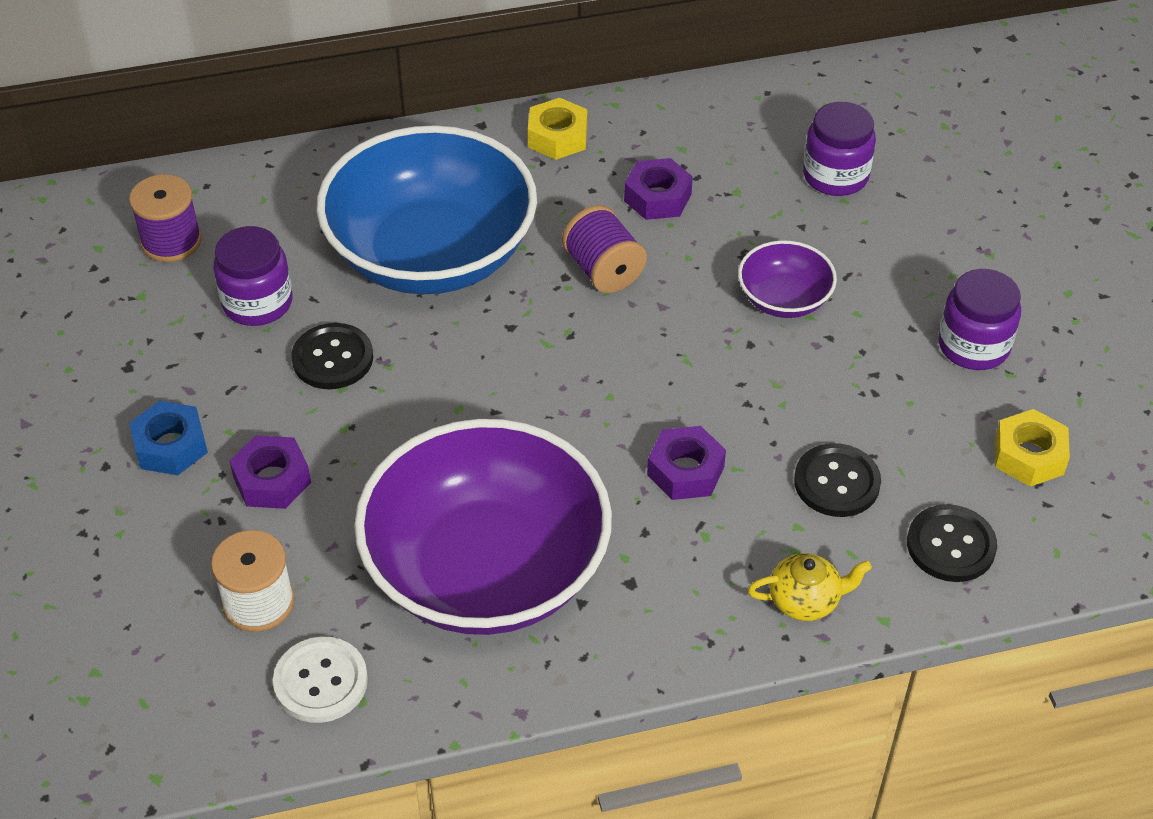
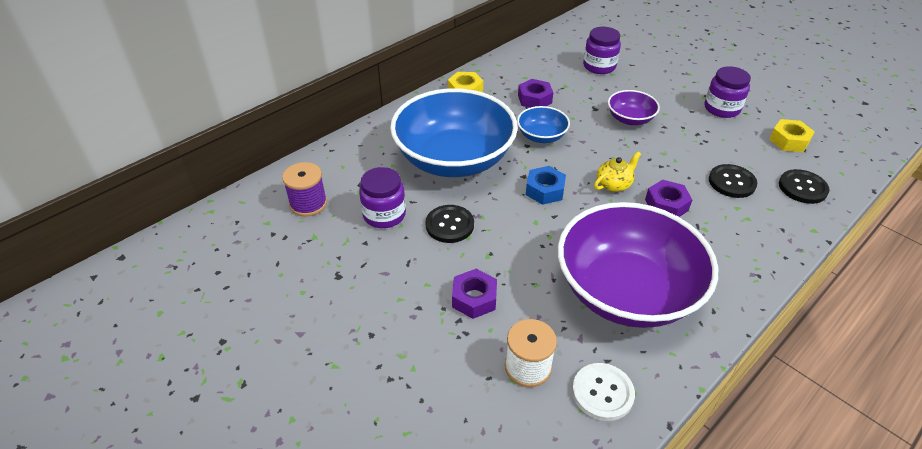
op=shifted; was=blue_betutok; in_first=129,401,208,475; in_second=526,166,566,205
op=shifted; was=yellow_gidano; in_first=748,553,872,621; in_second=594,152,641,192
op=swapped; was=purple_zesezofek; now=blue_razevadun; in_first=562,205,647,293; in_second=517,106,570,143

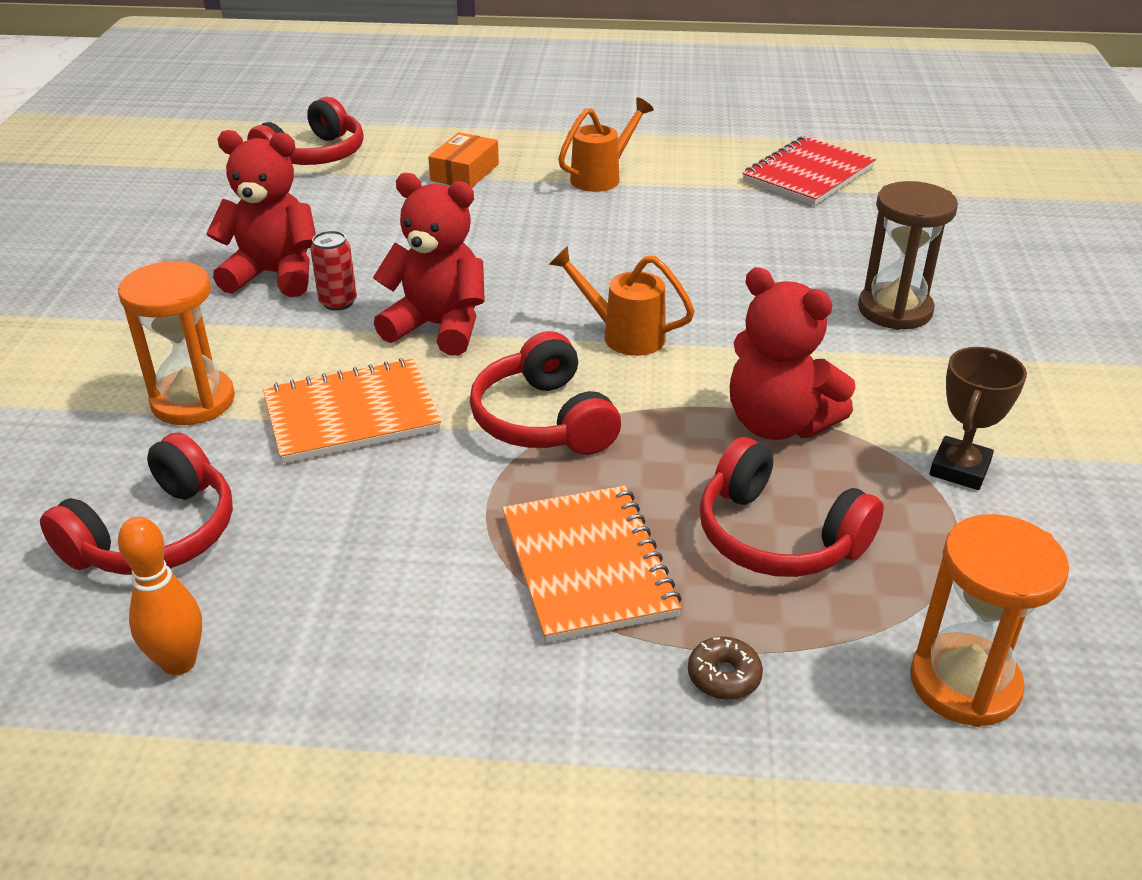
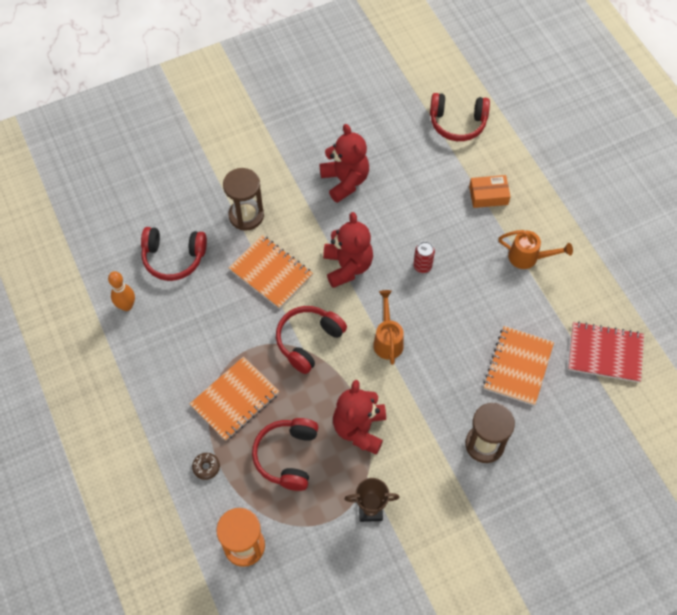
op=new; now=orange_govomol; in_second=483,326,554,406
op=shifted; was=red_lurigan; in_first=310,231,357,311; in_second=413,242,435,273
op=repainted; was=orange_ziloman; now=brown_ziloman; in_first=118,261,235,425; in_second=223,168,264,231

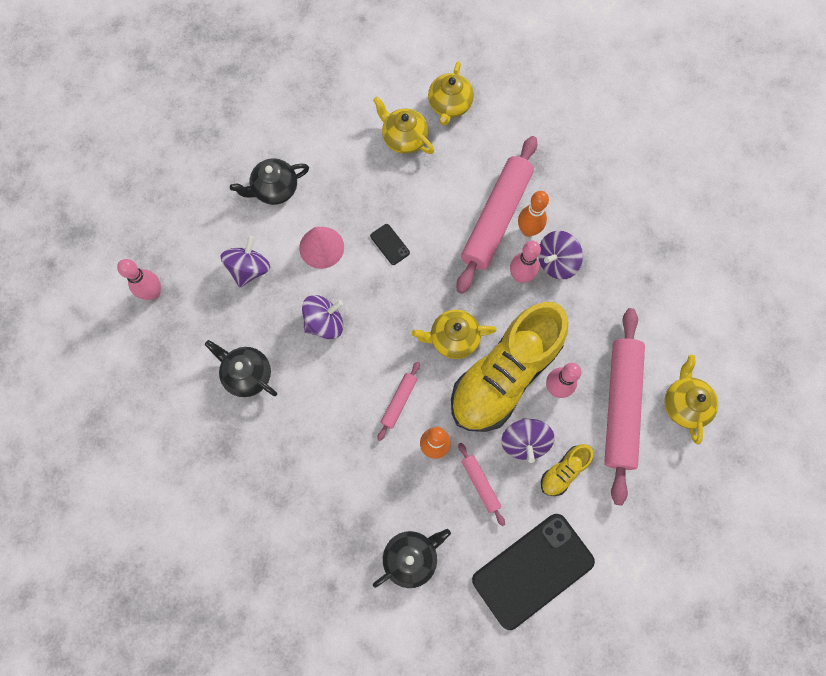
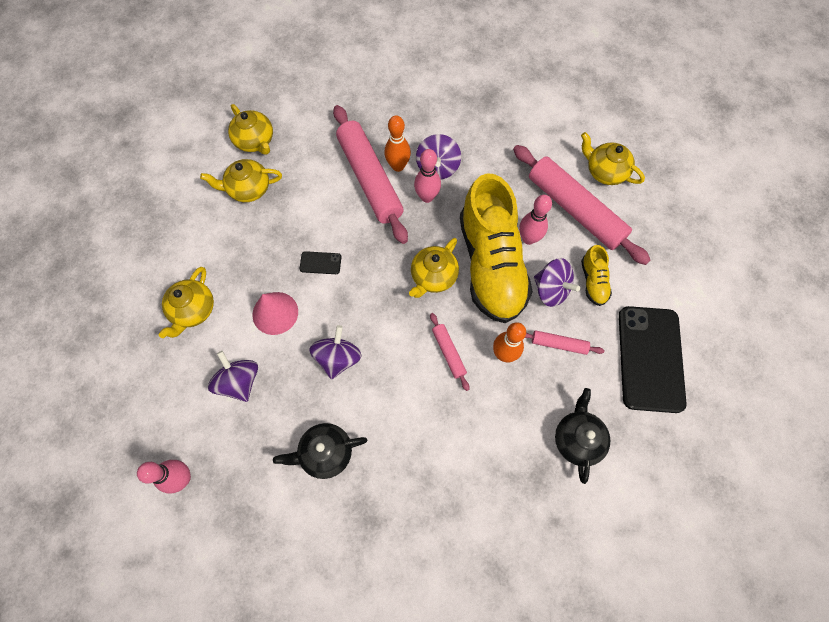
op=repainted; was=black_gidano; now=yellow_gidano; in_first=230,158,309,205; in_second=159,267,214,338

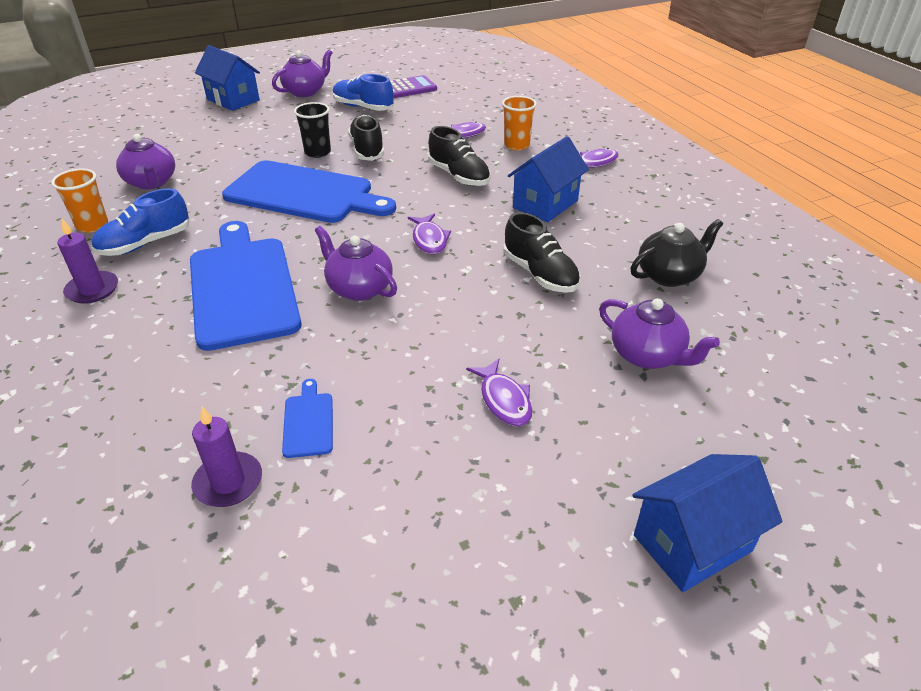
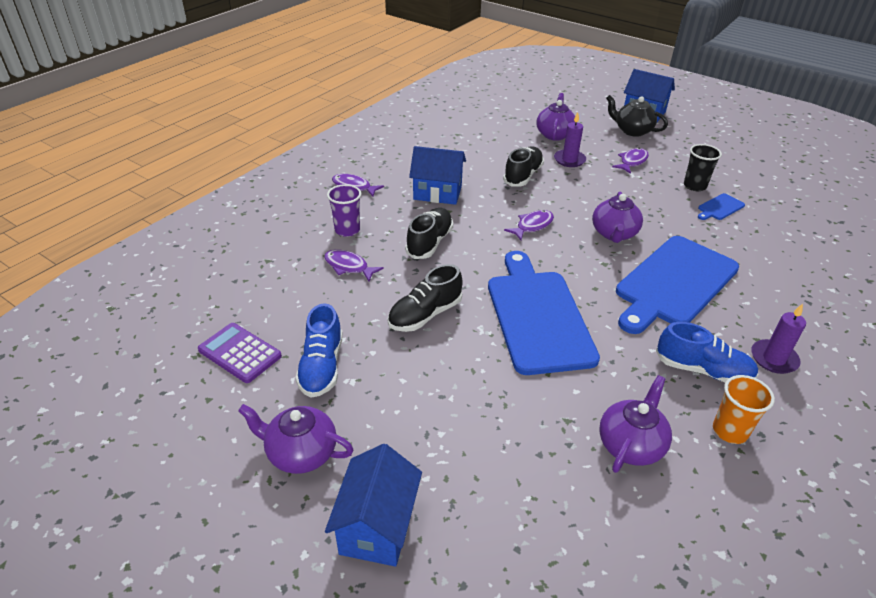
op=shifted; was=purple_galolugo; in_first=191,407,262,507; in_second=554,112,586,167
op=shifted; was=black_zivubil; in_first=294,102,331,158; in_second=684,144,722,191
op=shifted; was=black_gidano; in_first=631,219,723,287; in_second=606,95,668,137
op=repainted; was=orange_zivubil; now=purple_zivubil; in_first=502,96,537,150; in_second=327,184,362,237

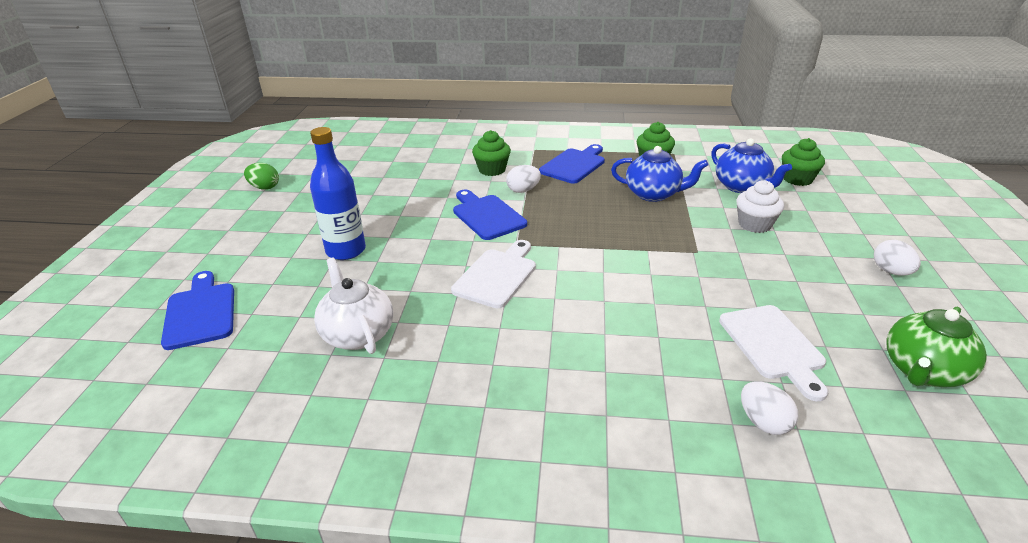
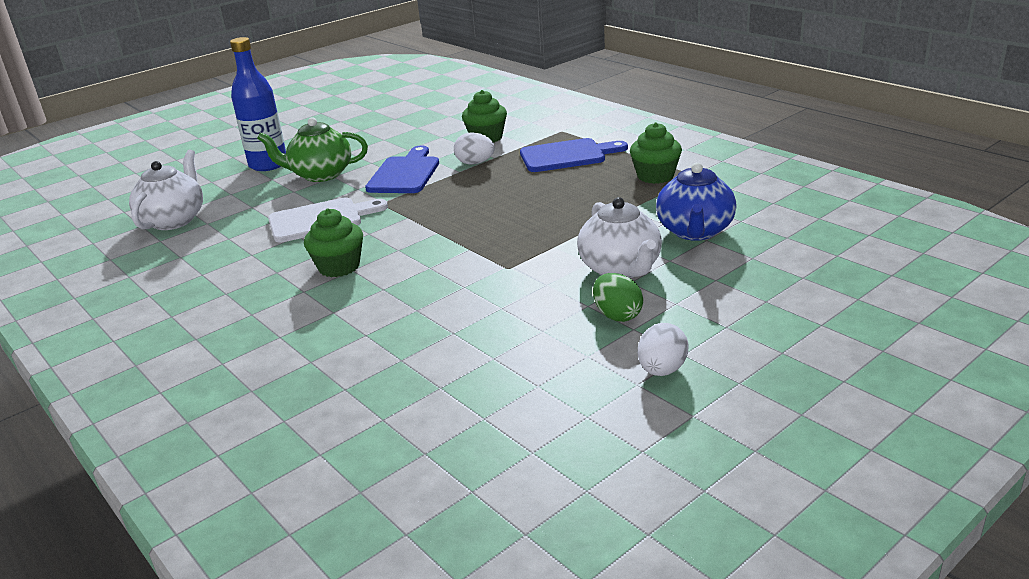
op=gone; was=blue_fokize; in_first=161,271,234,350
op=gone; was=blue_gidano; in_first=611,146,709,202
op=gone; was=white_fokize; in_first=719,305,828,401
op=gone; was=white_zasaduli; in_first=741,381,798,435
op=shifted; was=green_zasaduli; in_first=244,163,279,190; in_second=593,273,643,322
op=shifted; was=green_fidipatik; in_first=782,138,825,186; in_second=304,208,363,277
op=shifted; was=green_gidano; in_first=886,307,987,387; in_second=257,117,368,182
op=swapped; was=white_fidipatik; now=white_gidano; in_first=736,180,784,233; in_second=577,197,662,278

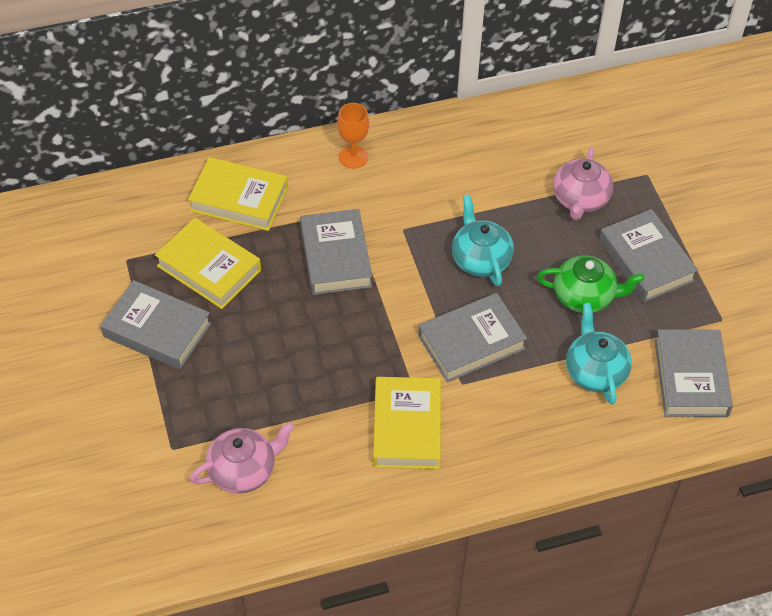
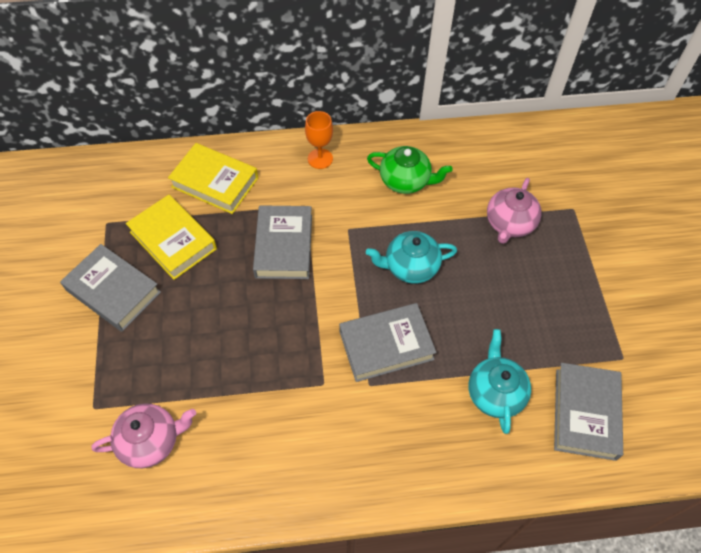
op=gone; was=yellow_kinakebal; in_first=373,377,441,469
op=gone; was=grey_kinakebal; in_first=599,209,698,302
op=shifted; was=green_gidano; in_first=537,255,644,313; in_second=367,146,453,194
op=rotated; was=turquoise_gidano; in_first=452,194,514,286; in_second=366,231,457,284; clockwise=-90

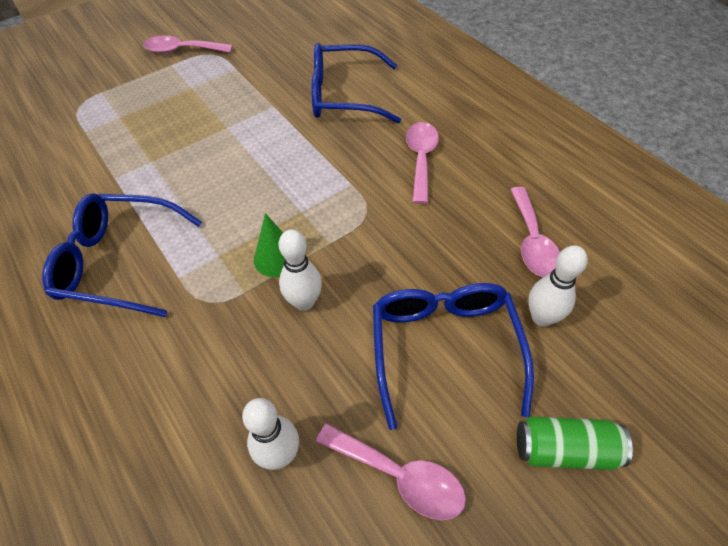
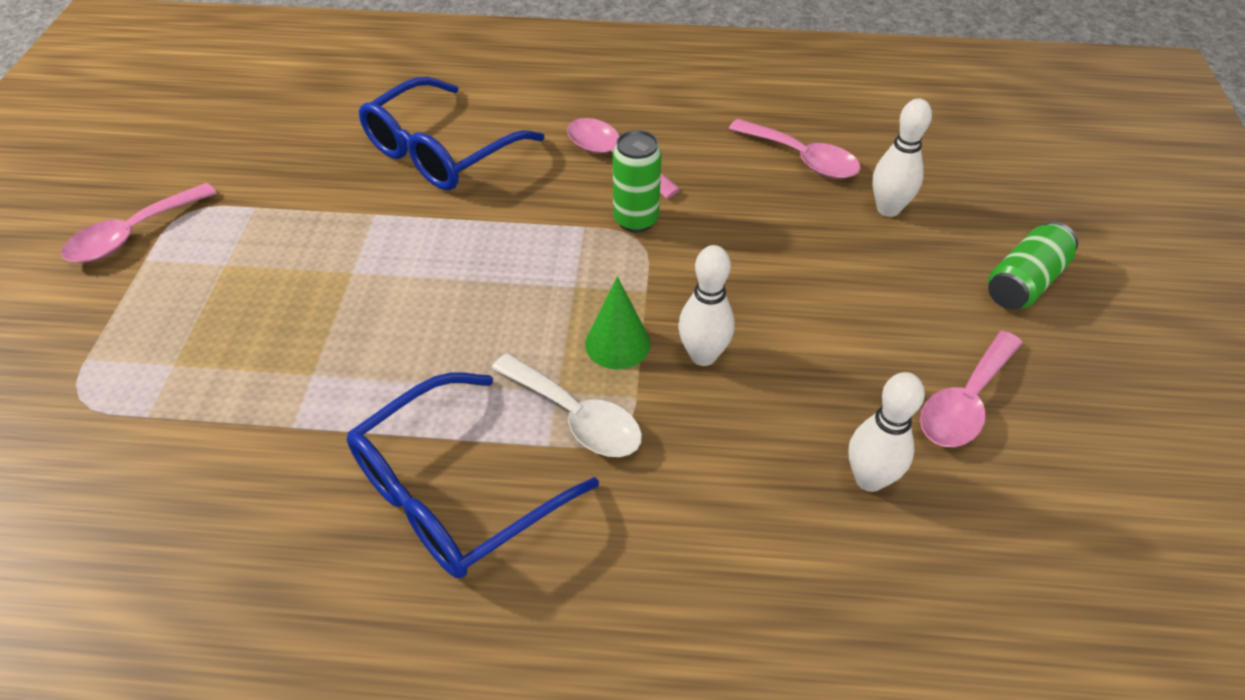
op=gone; was=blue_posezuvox; in_first=373,283,534,430
op=new; now=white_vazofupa; in_second=491,353,642,457
op=new; now=green_lurigan; in_second=613,130,662,233
op=rotated; was=pink_vazofupa; in_first=316,423,466,520; in_second=920,331,1023,447; clockwise=150

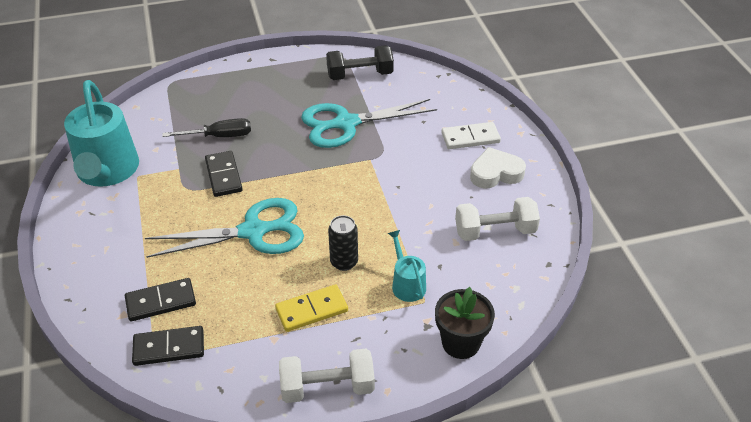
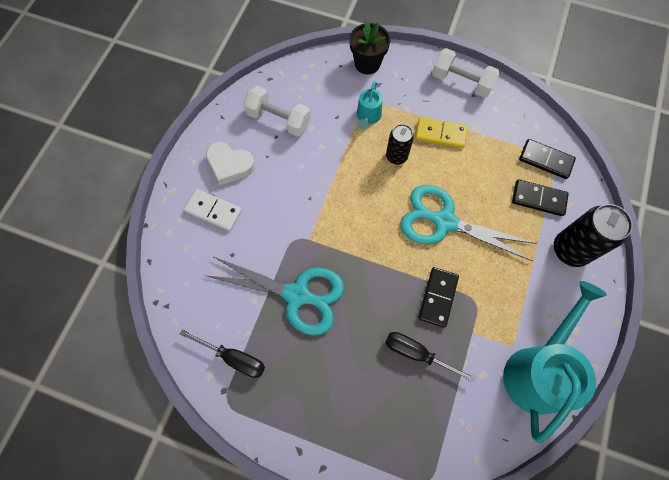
op=new; now=black_lurigan; in_second=554,204,633,267
op=swapped; was=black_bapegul; now=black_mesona; in_first=326,45,394,80; in_second=179,329,265,378

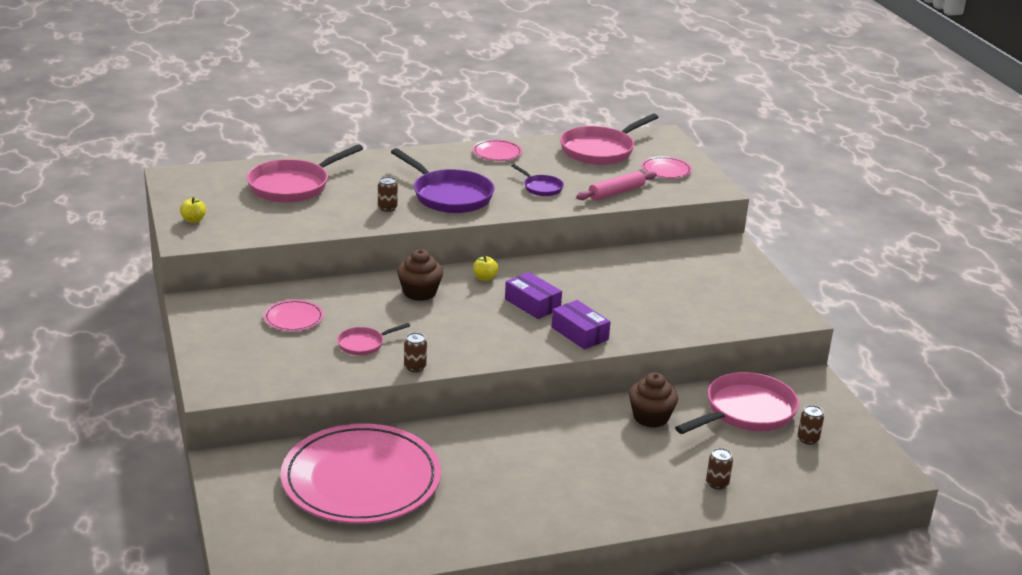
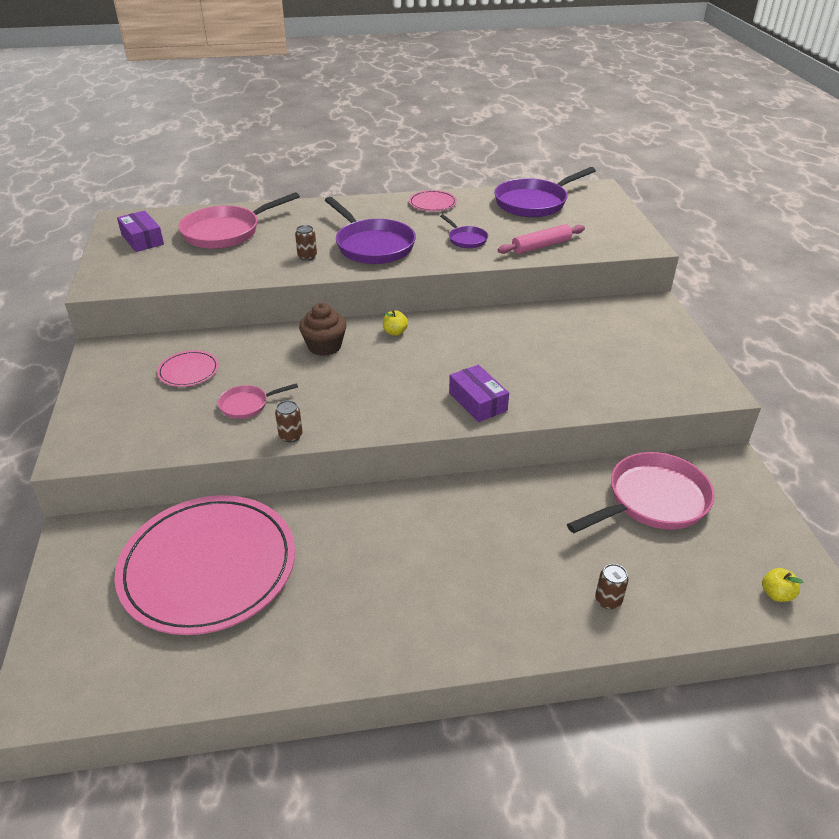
op=gone; was=brown_fidipatik; in_first=629,373,678,428
op=gone; was=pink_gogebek; in_first=641,156,692,179
op=gone; was=brown_lurigan; in_first=798,405,824,445
op=shifted; was=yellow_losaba; in_first=180,197,206,223; in_second=762,568,803,602
op=shifted; was=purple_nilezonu; in_first=505,272,562,319; in_second=117,210,164,252
op=repainted; was=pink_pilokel; now=purple_pilokel; in_first=560,113,659,165; in_second=494,167,596,217

